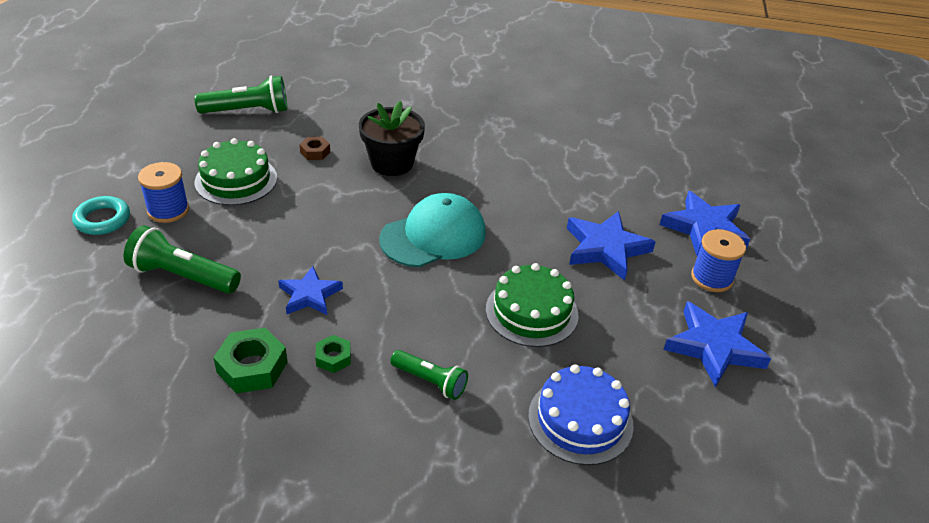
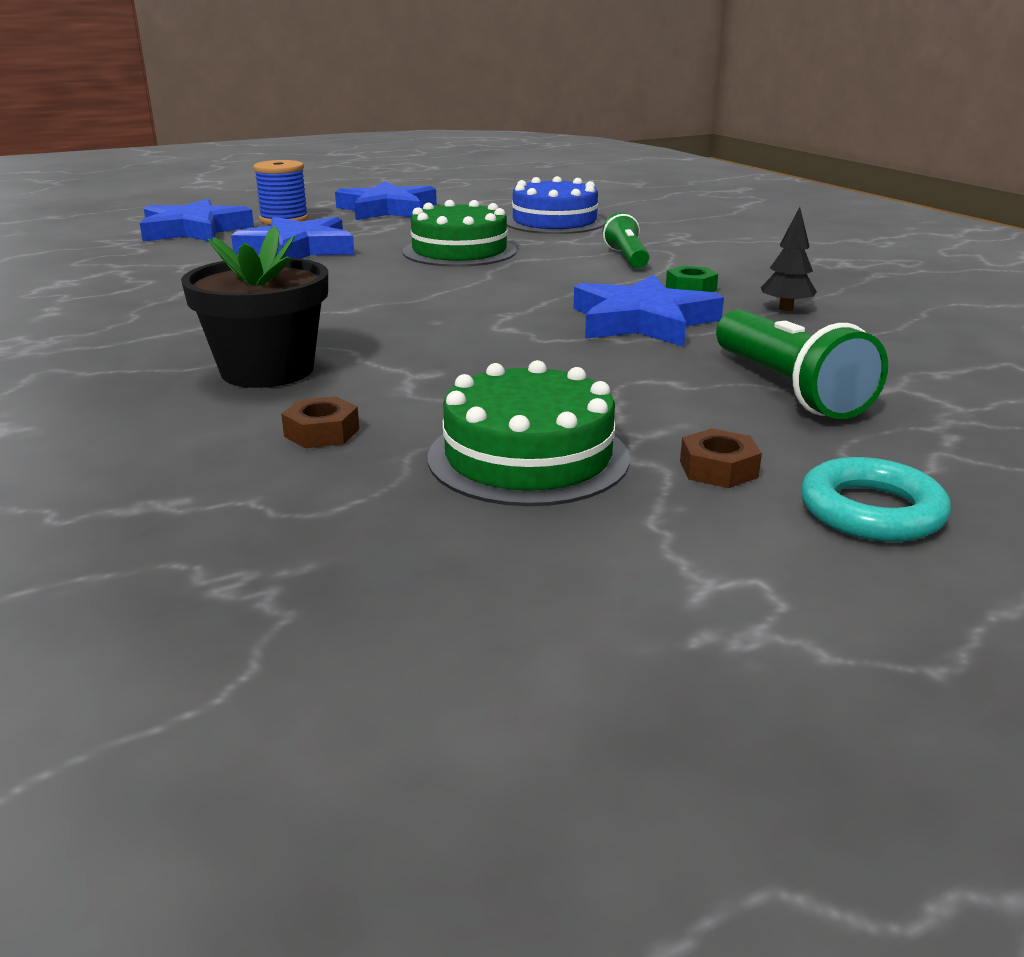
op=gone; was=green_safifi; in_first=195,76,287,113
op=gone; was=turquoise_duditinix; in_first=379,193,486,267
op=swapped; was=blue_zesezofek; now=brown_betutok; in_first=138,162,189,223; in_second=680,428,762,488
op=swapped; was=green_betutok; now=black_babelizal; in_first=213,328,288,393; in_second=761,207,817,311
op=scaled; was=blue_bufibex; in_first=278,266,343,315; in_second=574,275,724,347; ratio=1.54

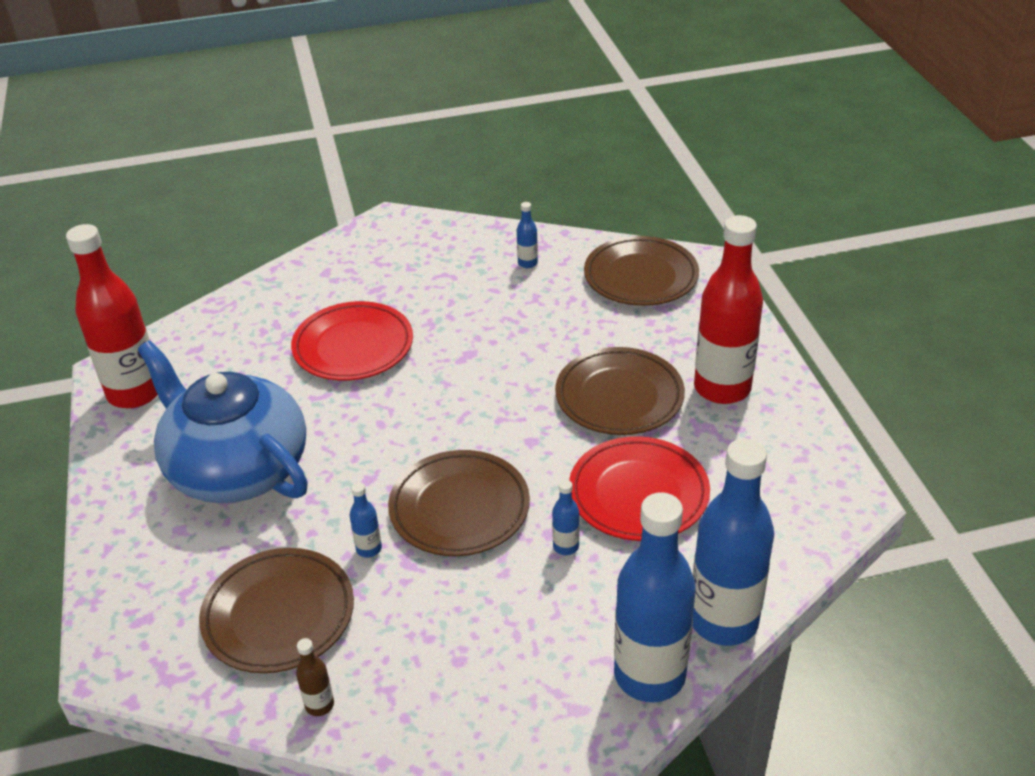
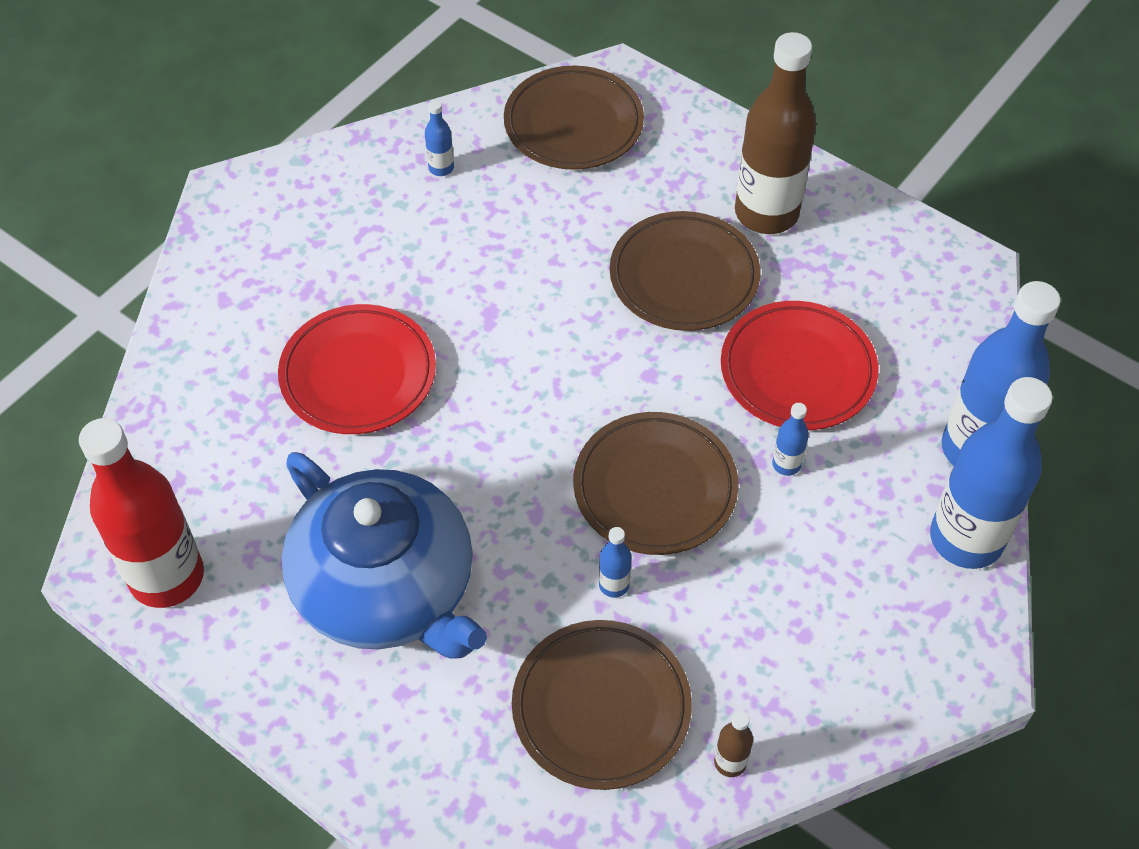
op=repainted; was=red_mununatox; now=brown_mununatox; in_first=694,215,763,404; in_second=735,32,816,234
op=rotated; was=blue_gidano; in_first=137,340,308,503; in_second=282,452,487,659; clockwise=-135

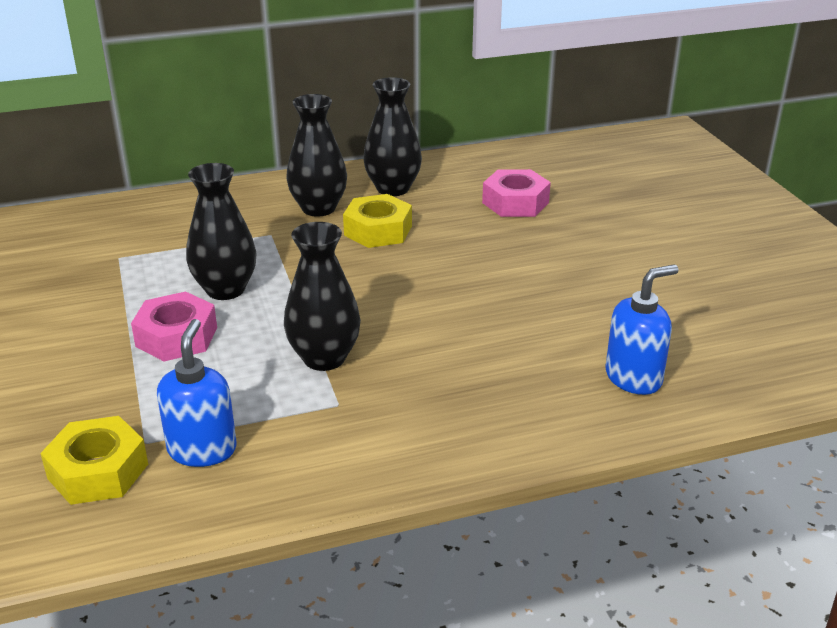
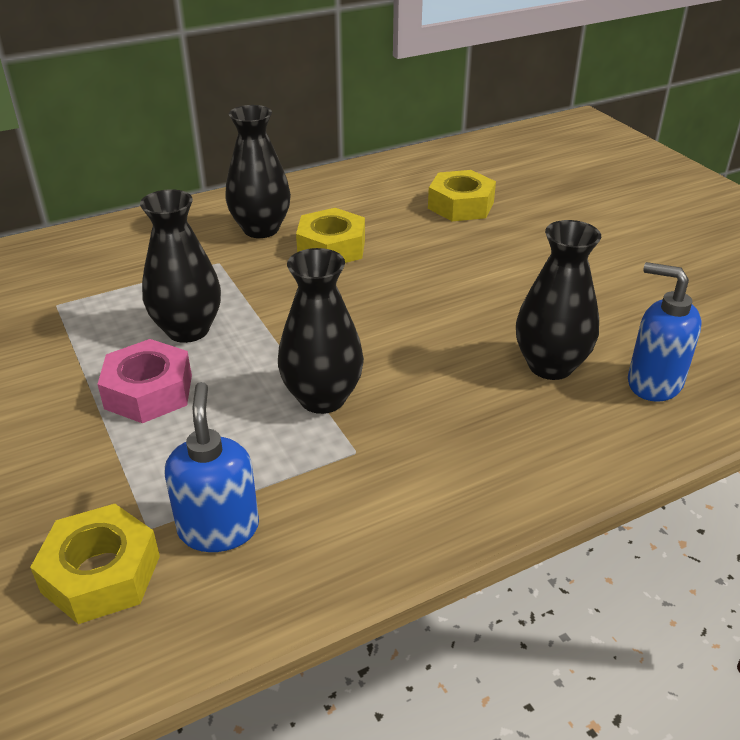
op=shifted; was=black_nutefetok; in_first=363,77,422,196; in_second=516,220,601,380
op=repainted; was=pink_betutok; now=yellow_betutok; in_first=482,169,551,217; in_second=428,170,496,221
op=rotated; was=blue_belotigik; in_first=606,265,679,395; in_second=628,262,702,402; clockwise=-105

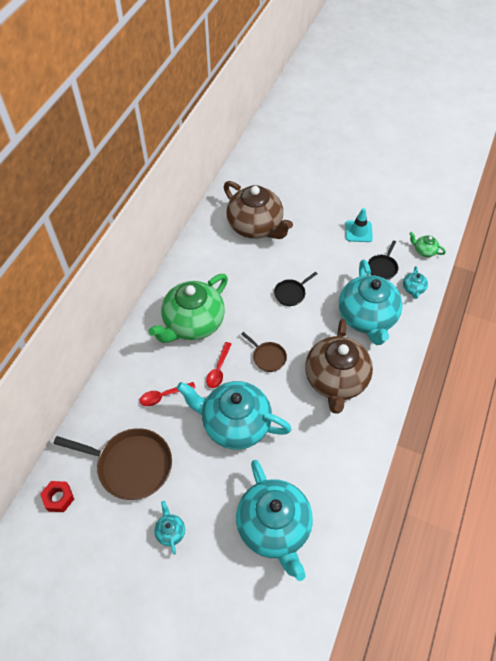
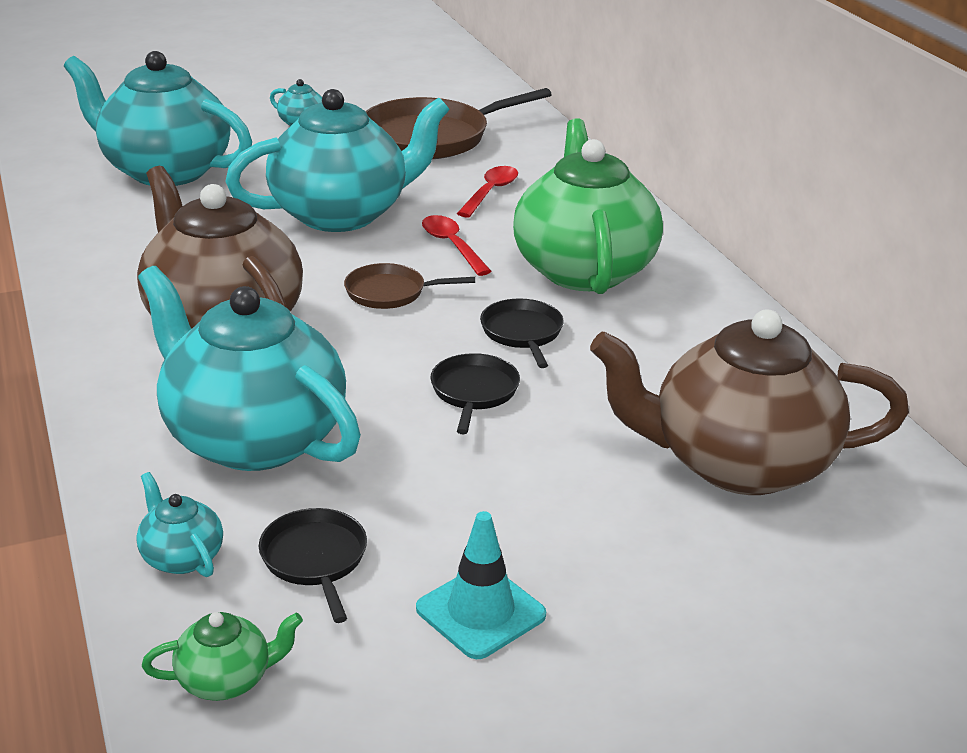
op=gone; was=red_betutok; in_first=40,481,74,512
op=new; now=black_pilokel; in_second=480,298,564,368

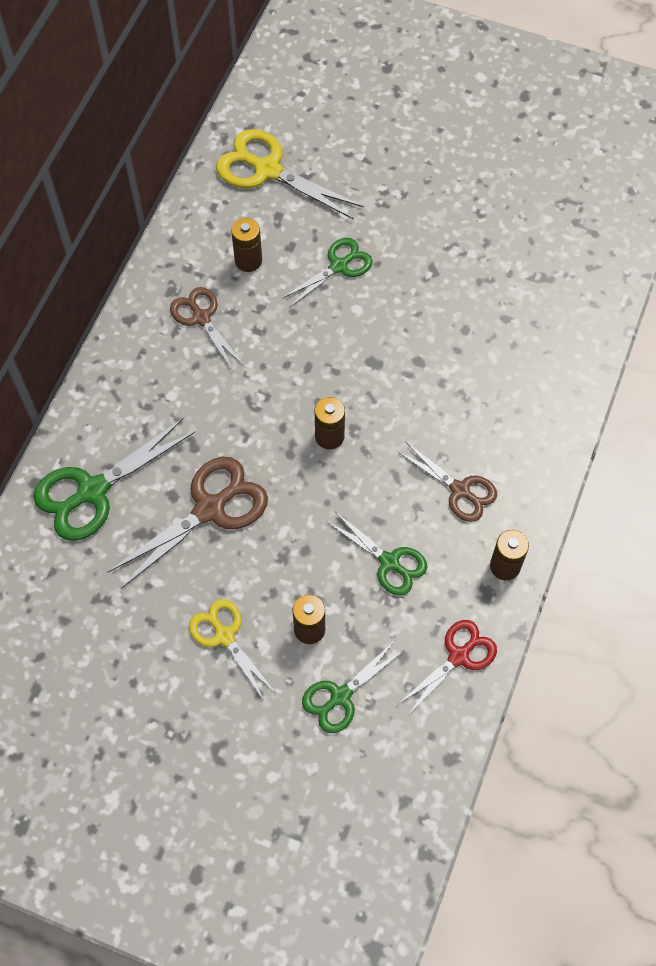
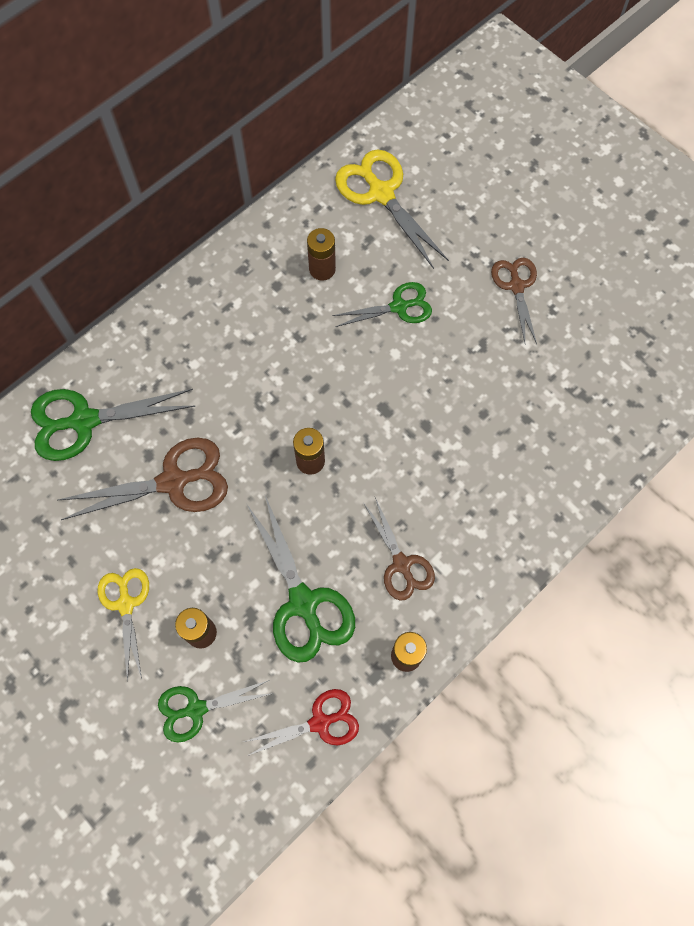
op=shifted; was=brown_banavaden; in_first=170,287,244,371; in_second=491,258,537,344
op=scaled; was=green_banavaden; in_first=326,512,427,595; in_second=247,496,355,662; ratio=1.58

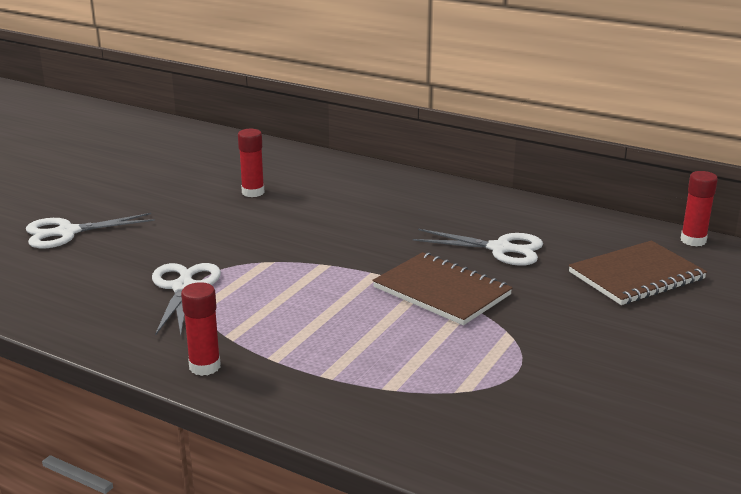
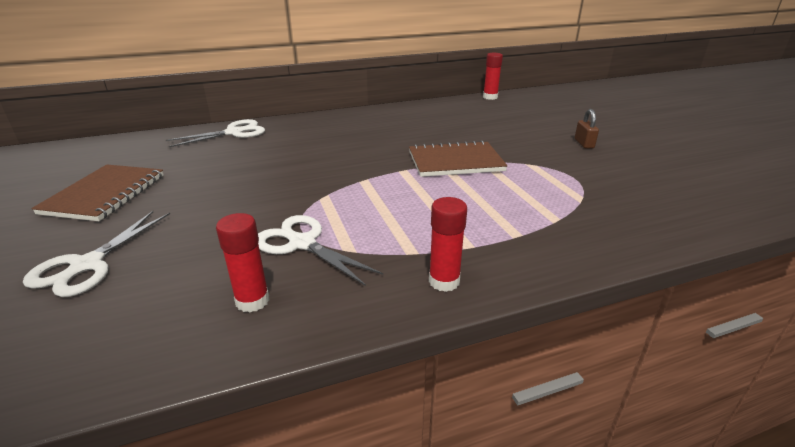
op=new; now=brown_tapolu; in_second=575,109,599,149
op=shifted; was=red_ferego; in_first=238,129,265,197; in_second=216,213,270,312
op=shifted; was=white_banavaden; in_first=413,229,543,266; in_second=166,119,265,147
op=shifted; was=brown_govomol; in_first=569,240,707,305; in_second=31,165,164,221

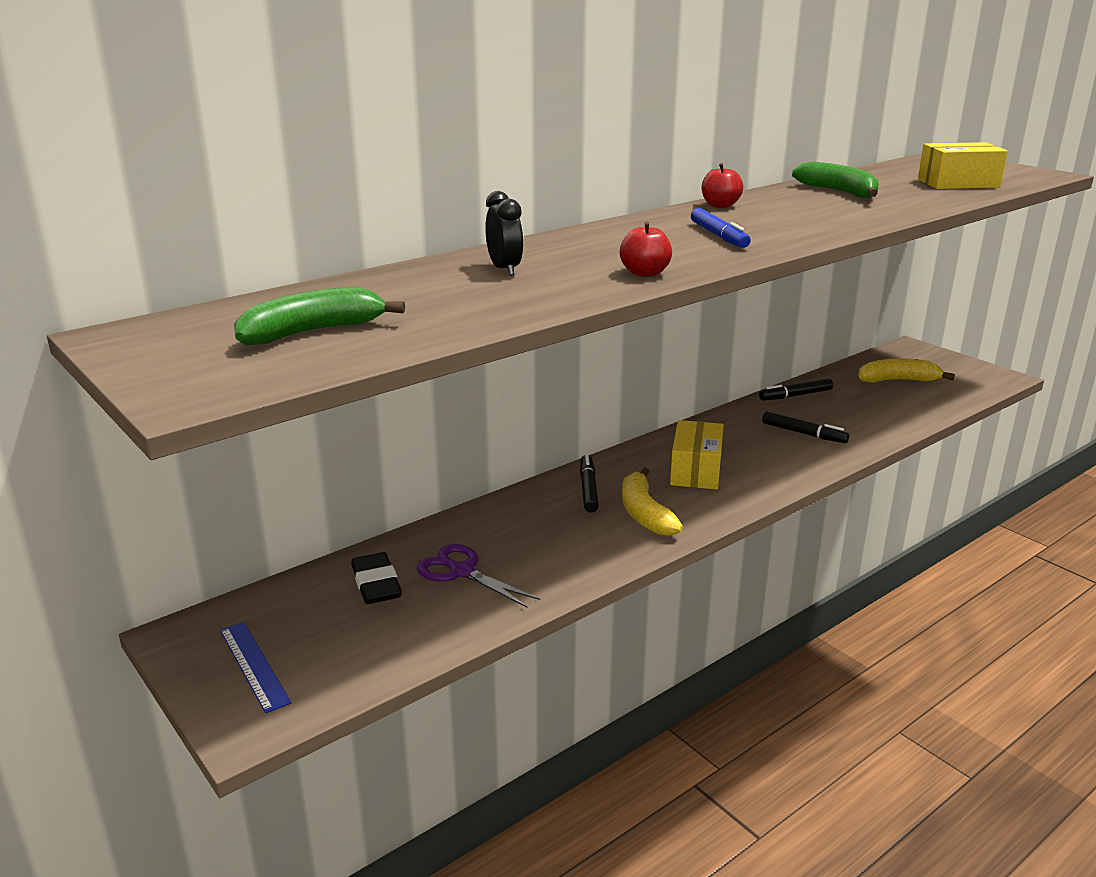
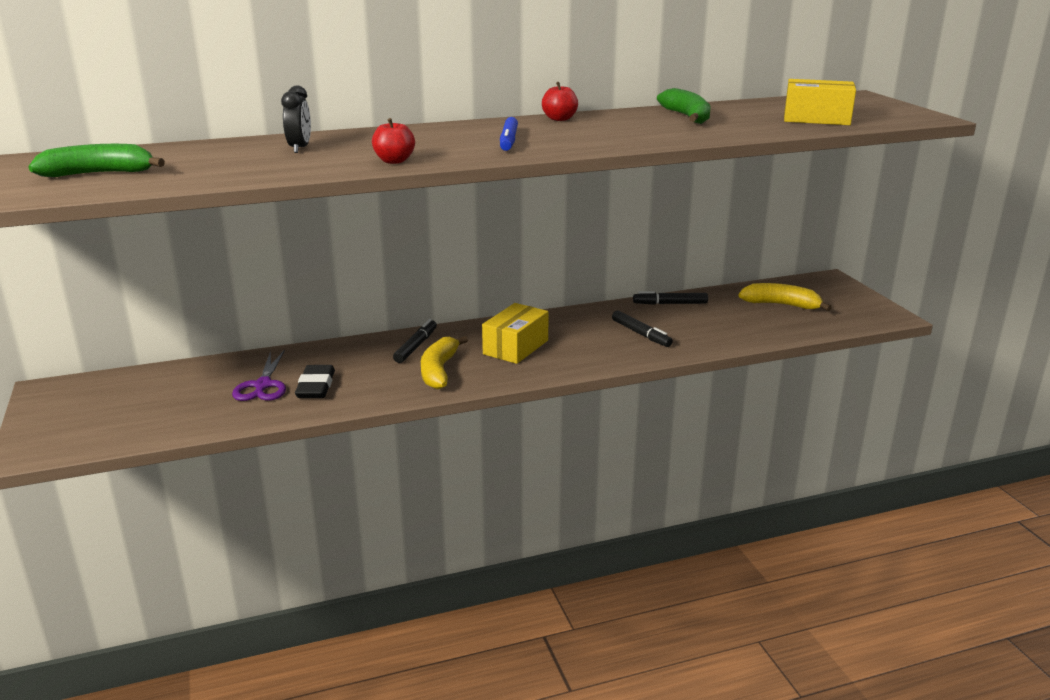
op=gone; was=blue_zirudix; in_first=220,622,291,713
op=shifted; was=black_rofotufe; in_first=351,552,402,604; in_second=295,365,335,398
op=rotated; was=purple_banavaden; in_first=417,544,540,608; in_second=232,350,286,401; clockwise=-150

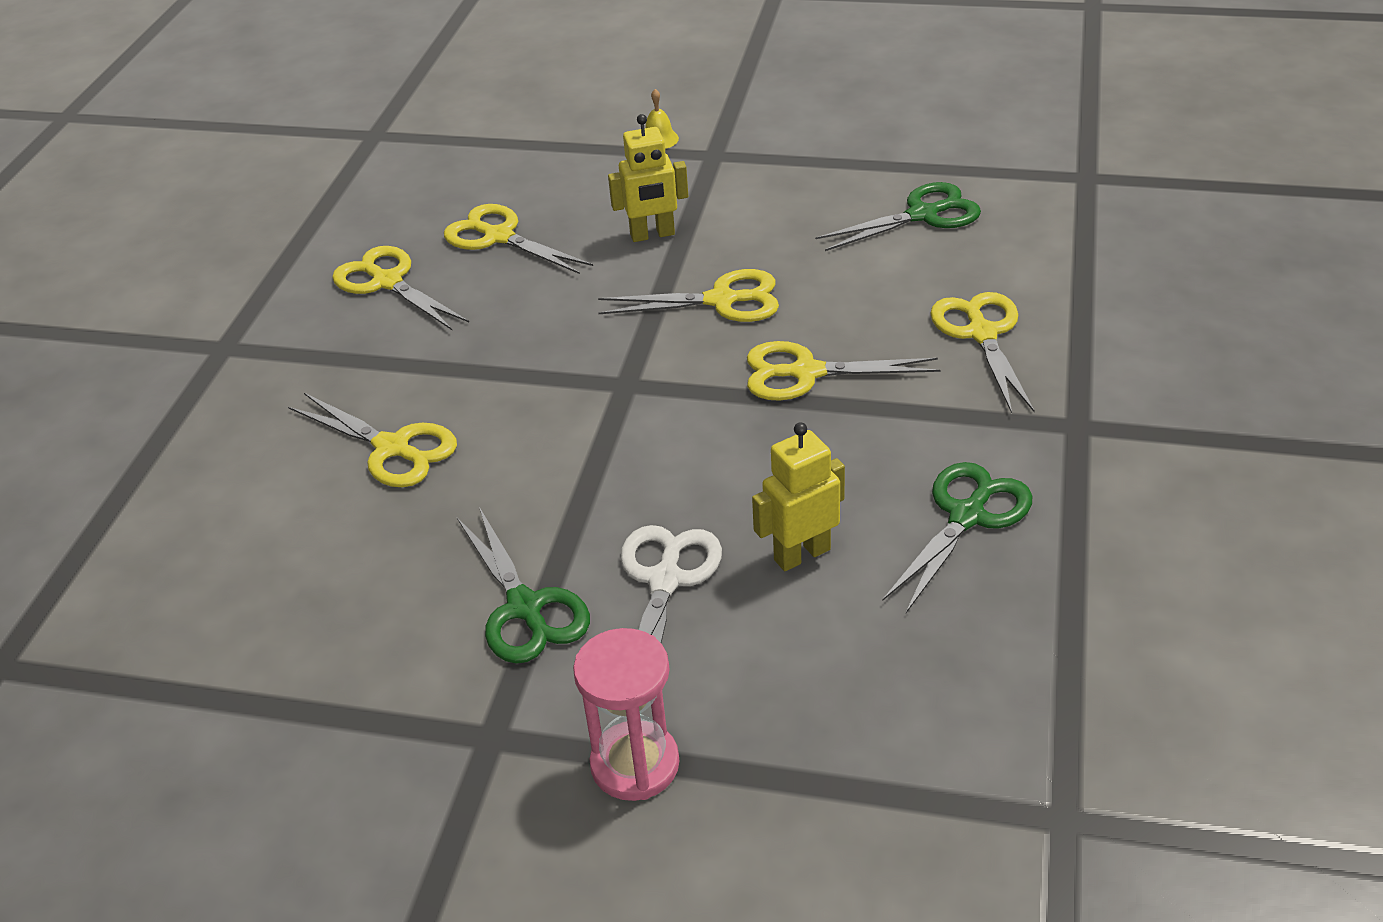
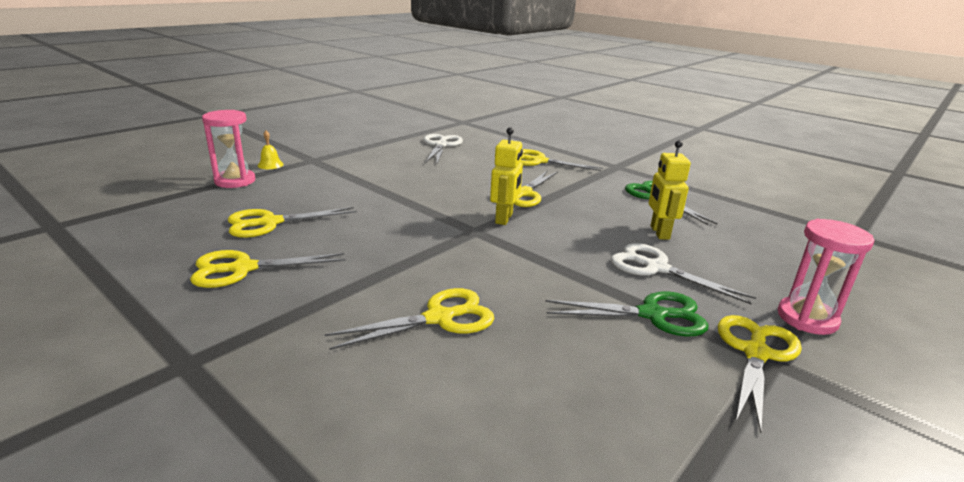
op=new; now=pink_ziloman; in_second=202,110,255,188
op=shifted; was=yellow_banavaden; in_first=598,269,779,322; in_second=718,315,802,434
op=shifted; was=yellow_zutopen; in_first=608,114,688,242; in_second=490,127,523,225
op=repainted; was=green_banavaden; now=white_banavaden; in_first=815,182,981,251; in_second=423,134,463,164

